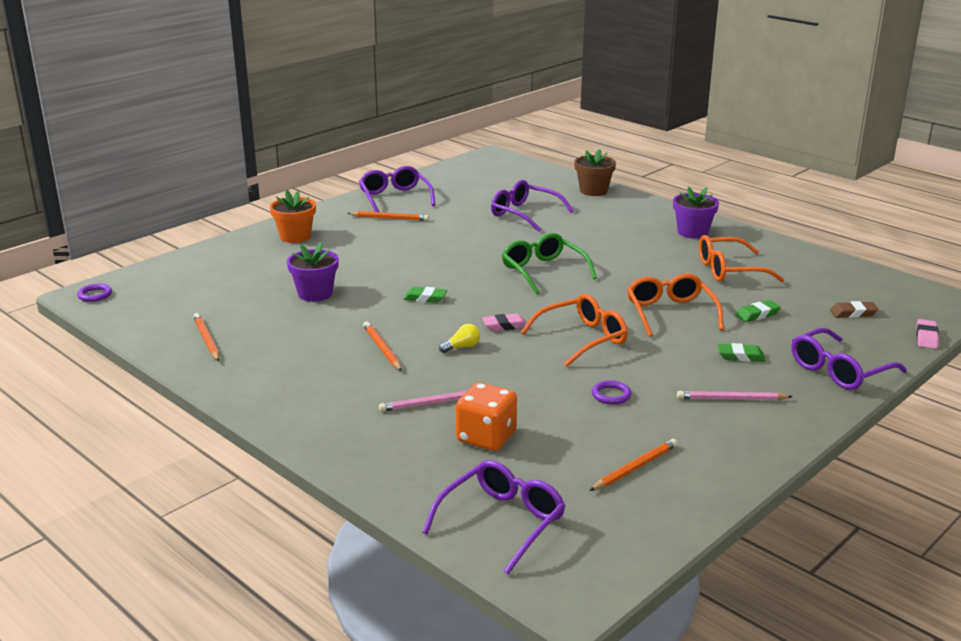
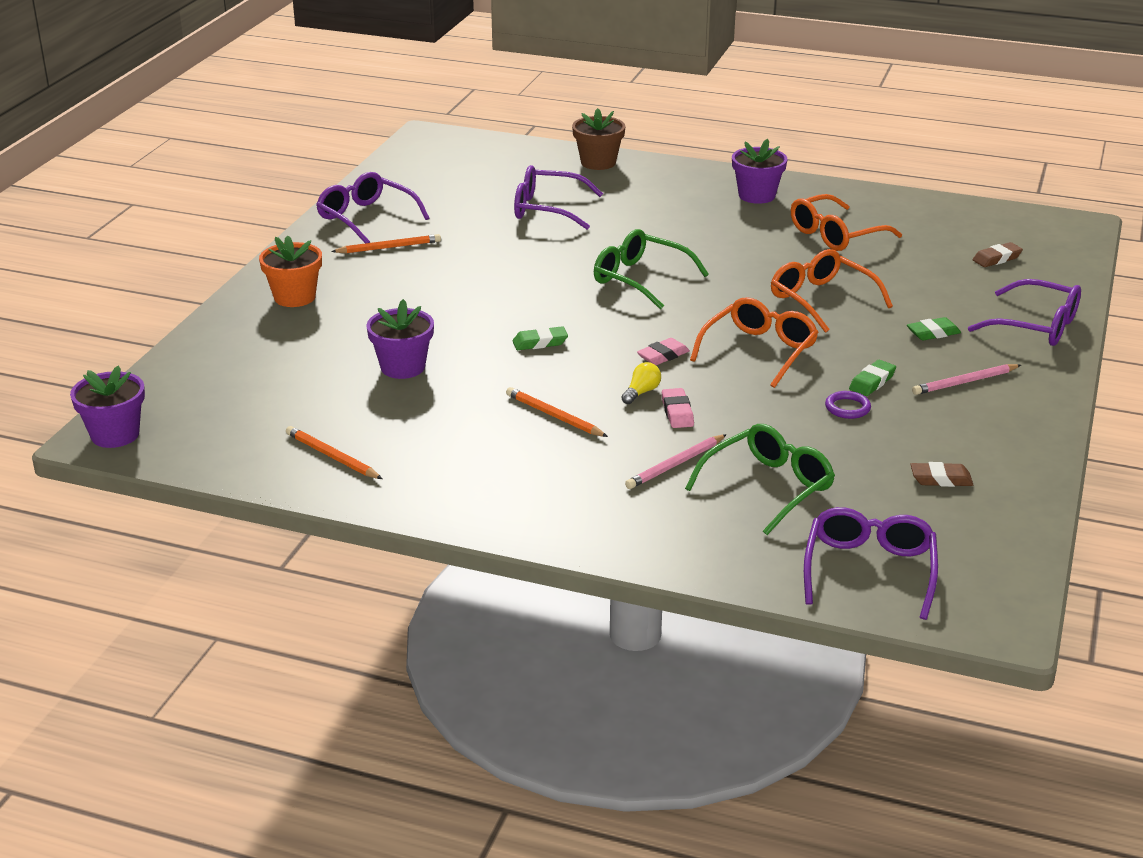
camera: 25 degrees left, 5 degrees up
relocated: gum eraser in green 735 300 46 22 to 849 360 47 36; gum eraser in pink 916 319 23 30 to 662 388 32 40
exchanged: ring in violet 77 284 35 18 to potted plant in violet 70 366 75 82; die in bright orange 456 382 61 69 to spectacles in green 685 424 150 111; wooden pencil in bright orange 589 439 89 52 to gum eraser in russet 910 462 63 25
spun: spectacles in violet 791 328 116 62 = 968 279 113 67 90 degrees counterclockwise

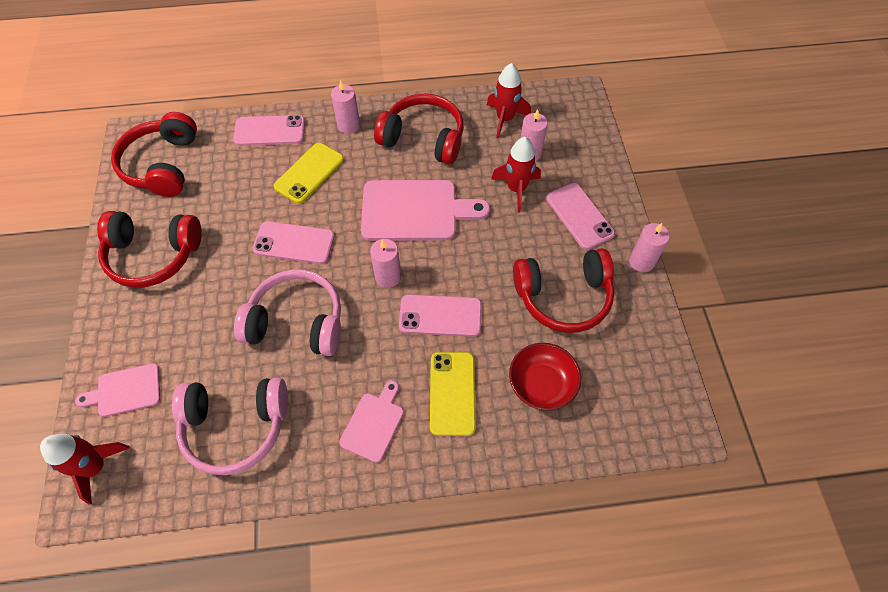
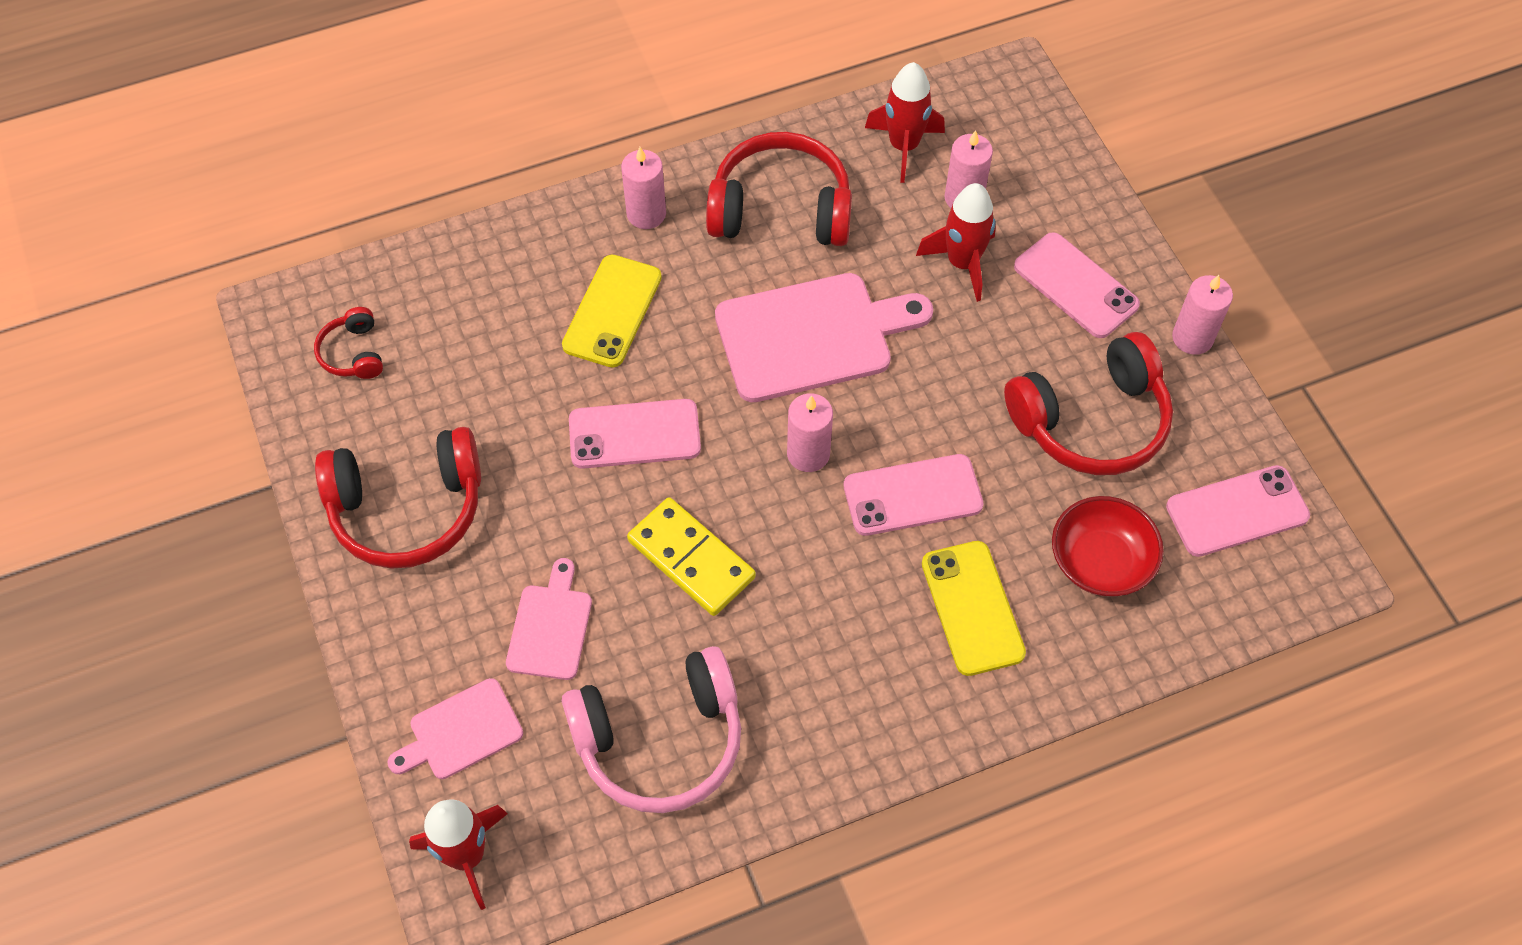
camera: 15 degrees left, 0 degrees up
relocated: smartphone in pink 233 115 72 31 to 1166 465 144 92; cutting board in pink 339 380 65 83 to 506 558 86 122
exchanged: headphones in pink 234 269 107 87 to domino piece in golden 627 497 129 119
size: headphones in red 111 112 86 85 = 314 307 69 72 x0.48

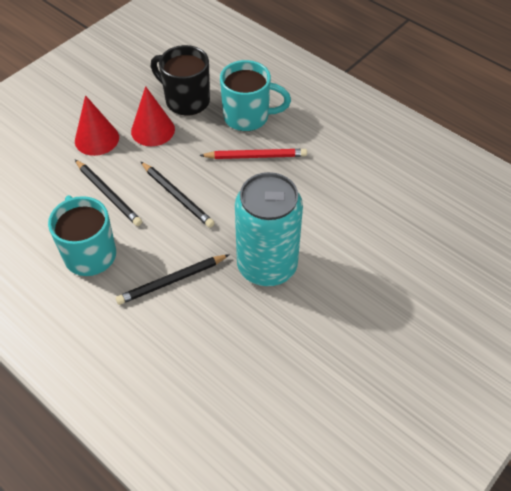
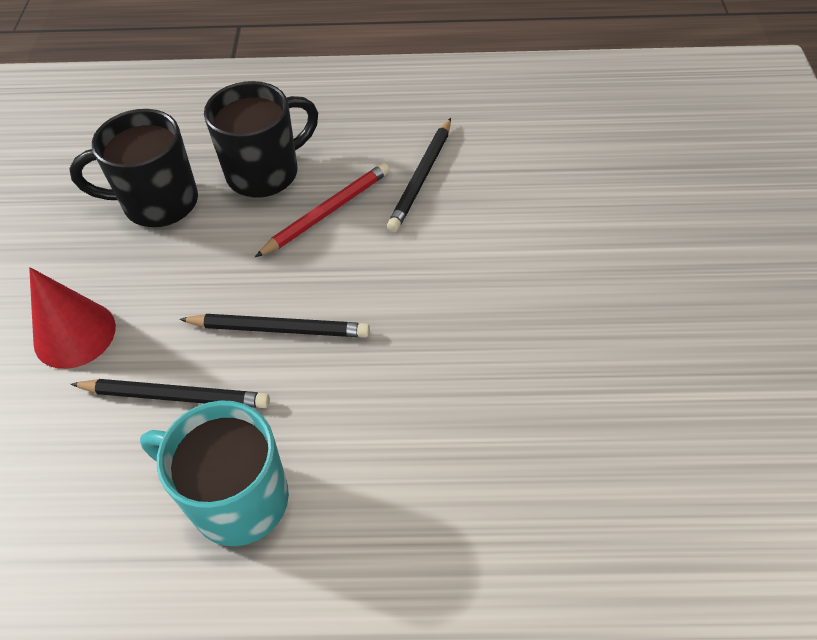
camera: 40 degrees left, 0 degrees up
missing: cone in red 131 86 44 60; tin in aqua 235 172 68 114
relocated: wooden pencil in ebony 116 254 114 51 to 387 118 64 114
colour: mug in aqua 220 60 71 71 to mug in ebony 204 81 114 116

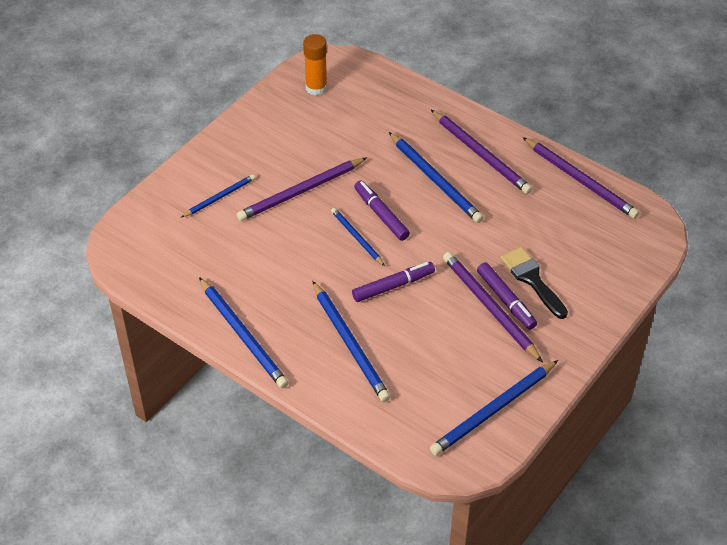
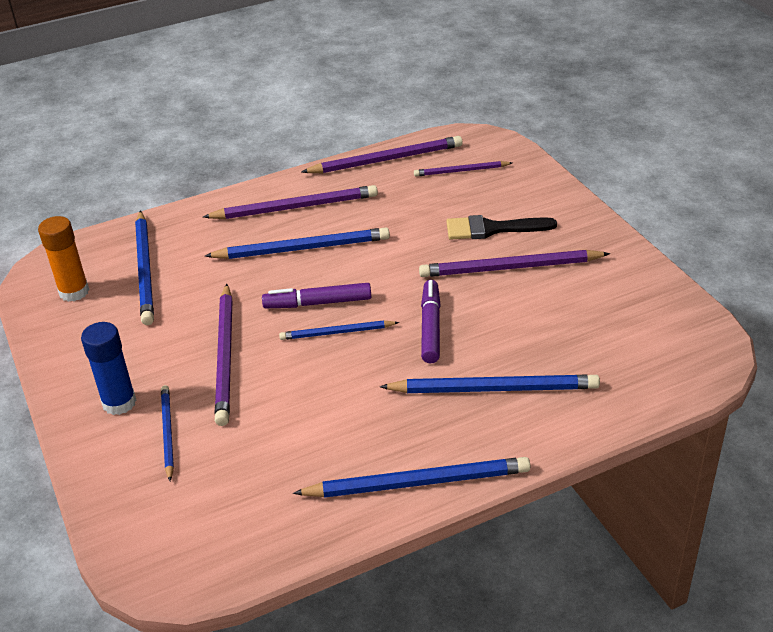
camera: 60 degrees left, 10 degrees down
missing: felt pen in violet 477 262 60 68
appeared: stick of glue in cobalt 81 322 56 93; wooden pencil in violet 414 161 98 16
relocated: wooden pencil in cobalt 430 360 128 96 to 135 210 19 115

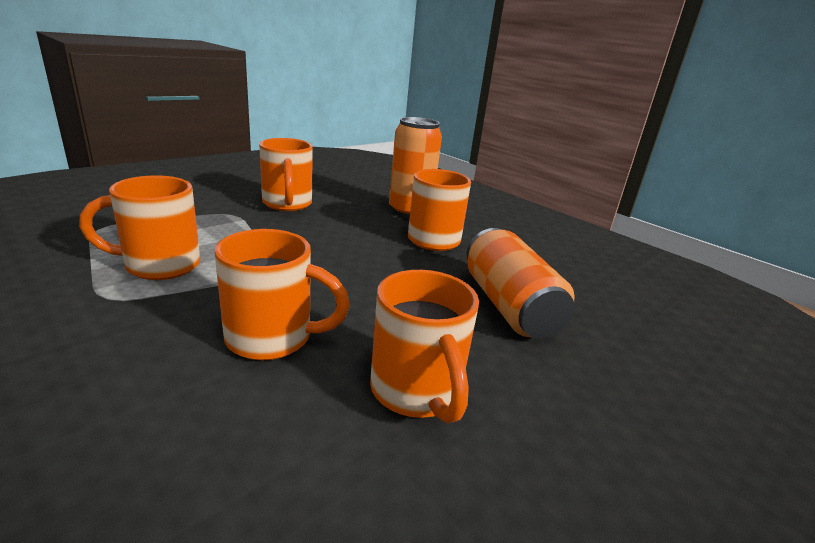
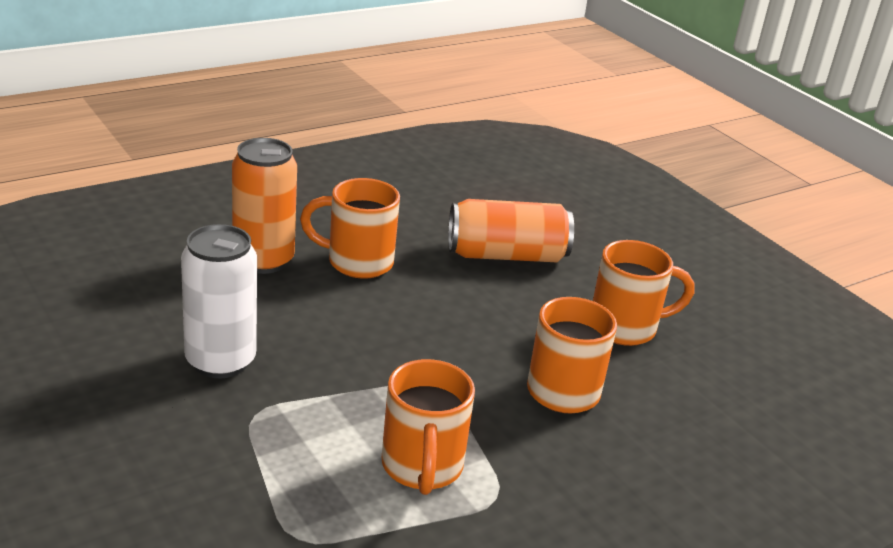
camera: 80 degrees left, 5 degrees up
exchanged: mug in bright orange 259 138 54 73 to tin in snow-white 181 224 76 154

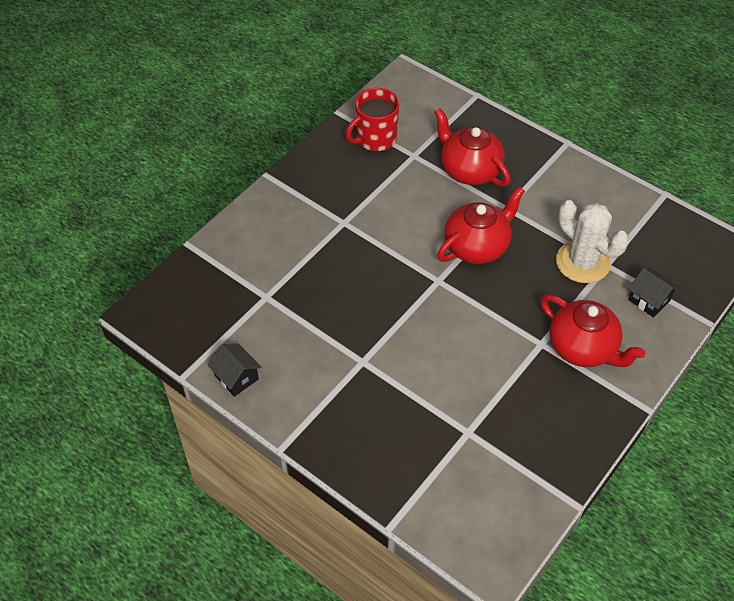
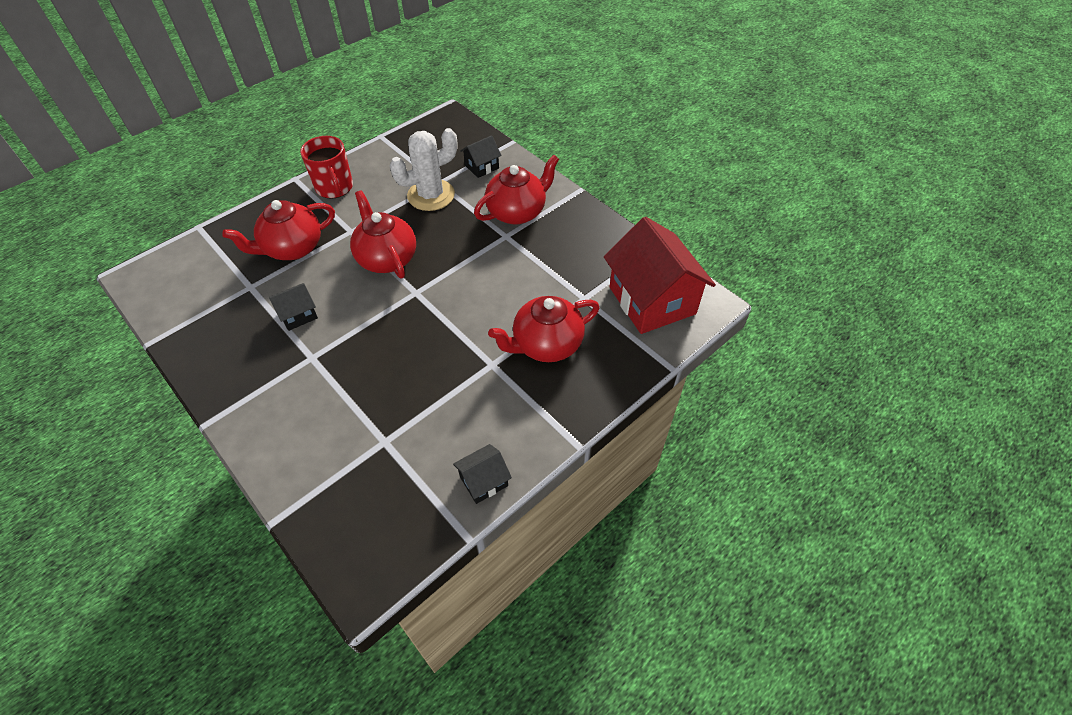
camera: 80 degrees left, 0 degrees up
appeared: cottage in ebony 269 283 49 48; tea pot in red 488 296 112 66; cottage in red 604 217 112 117
relocated: mug in red 346 88 53 64 to 300 136 53 62

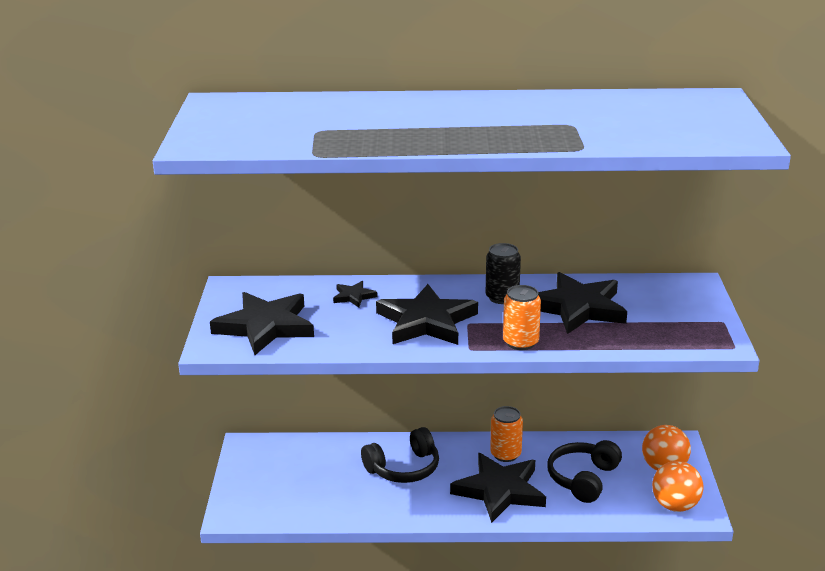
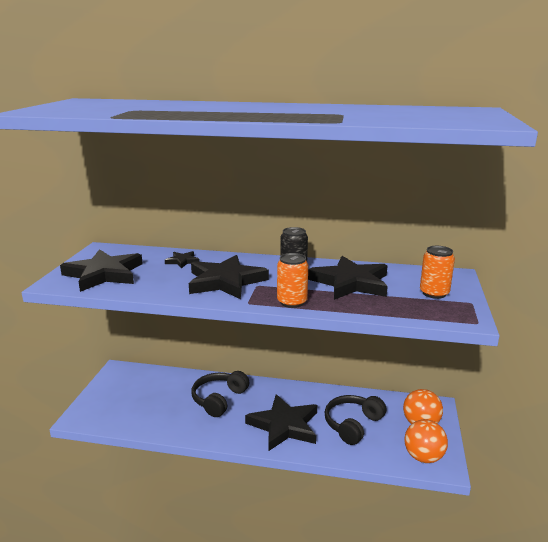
camera: 10 degrees right, 5 degrees down
relocated: tin in bright orange 490 406 33 56 to 420 246 35 53
spun: headphones in ebony 361 427 78 56 = 191 371 58 46 135 degrees clockwise

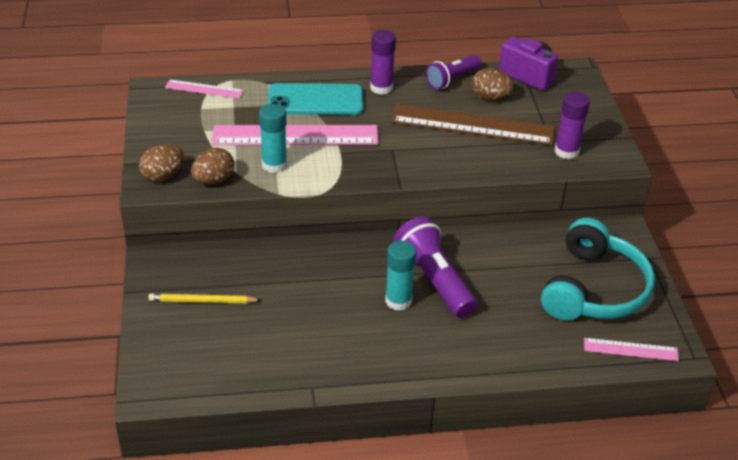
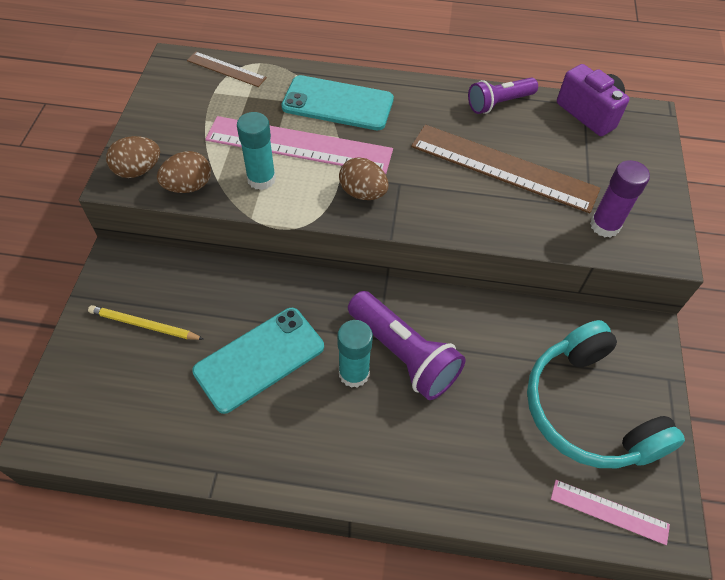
camera: 15 degrees right, 15 degrees up
missing: stick of glue in violet 370 30 26 65
appeared: smartphone in aqua 192 308 132 106
relocated: toy egg in russet 472 68 42 32 to 339 157 50 43
colour: ruler in pink 165 80 79 19 to ruler in russet 187 52 80 35
spun: pocket torch in violet 393 216 84 102 = 348 291 117 109 150 degrees clockwise; headphones in aqua 541 218 114 102 = 527 320 158 148 120 degrees clockwise

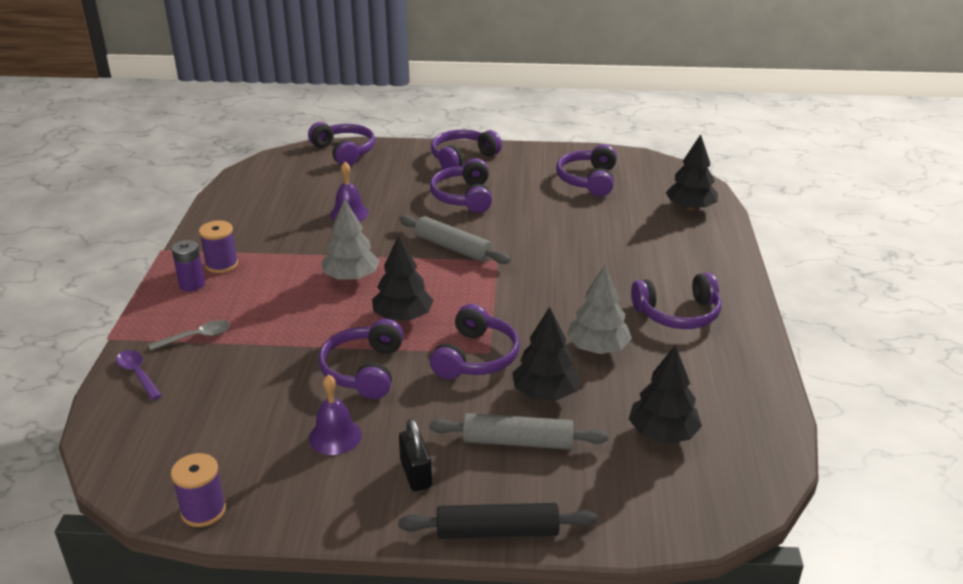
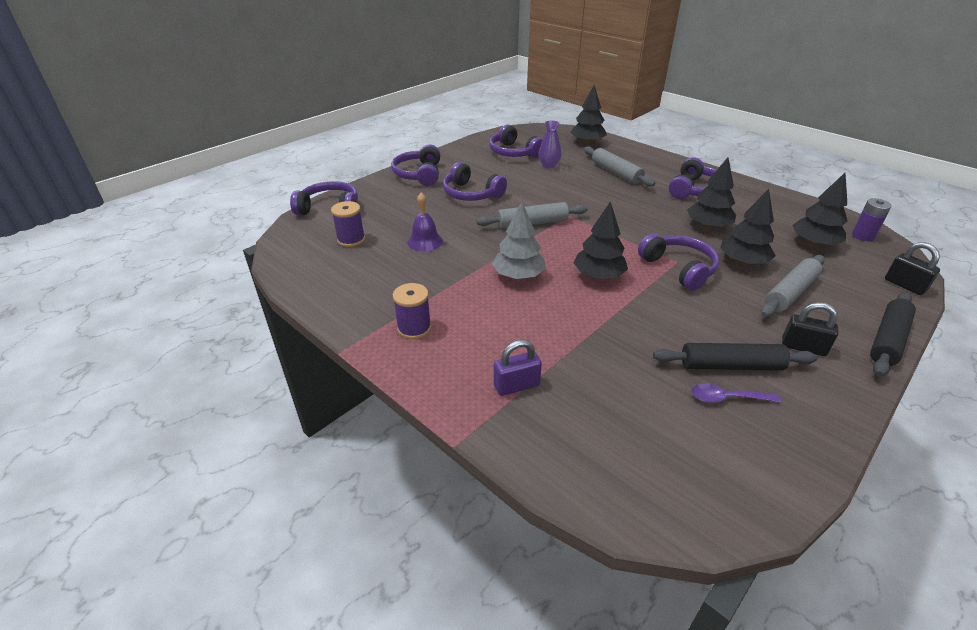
camera: 50 degrees left, 5 degrees up
missing: headphones in violet 318 319 86 80
appeared: tall vase in violet 538 120 24 49; rolling pin in gray 584 146 71 40; lock in ebony 885 242 55 53
relocated: tablespoon in violet 116 350 46 50 to 691 383 90 20; spool in violet 171 453 55 74 to 331 201 34 46; battery in violet 172 240 33 51 to 852 198 40 43
exchanged: tablespoon in gray 149 320 81 30 to lock in violet 494 340 48 56; school bell in violet 309 375 53 80 to rolling pin in ebony 653 343 164 27
colour: fir tree in gray 567 265 65 89 to fir tree in ebony 687 157 49 72

